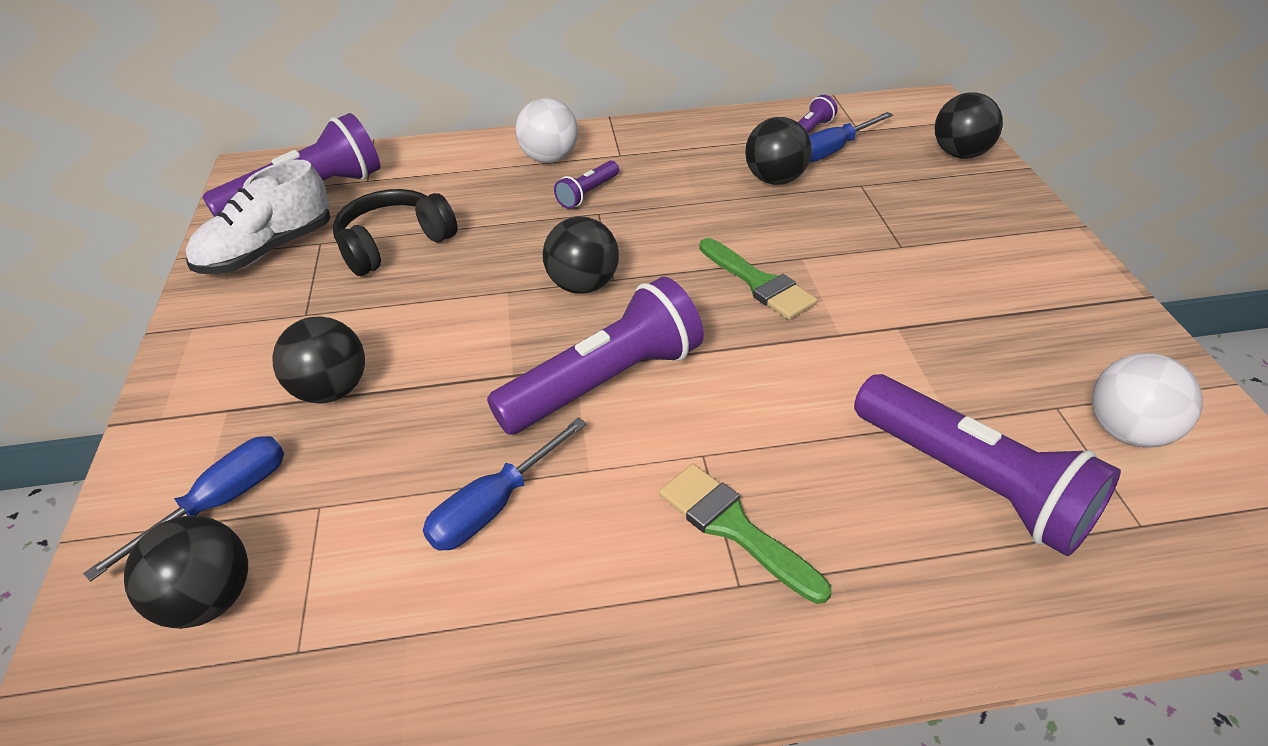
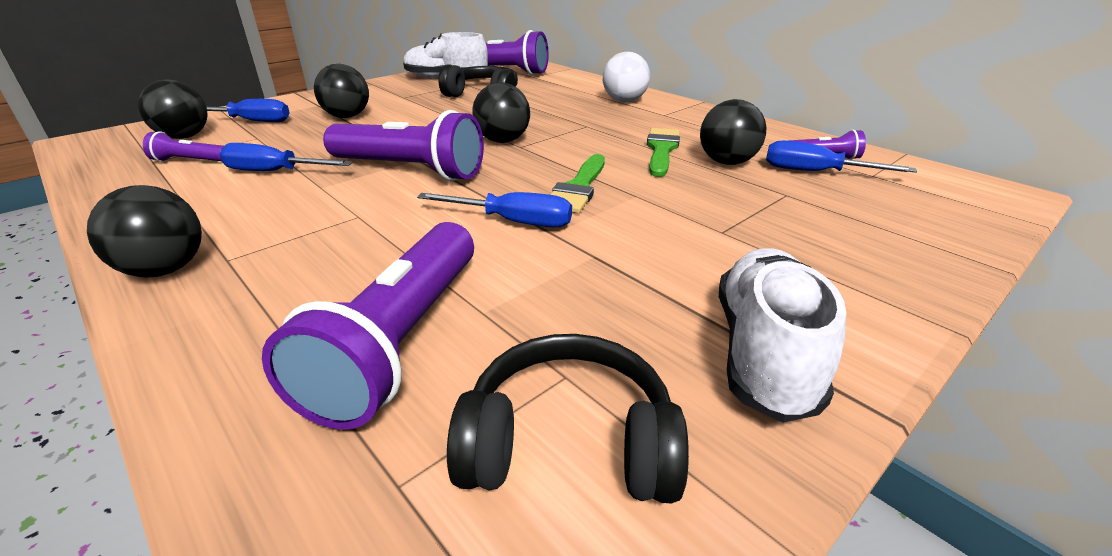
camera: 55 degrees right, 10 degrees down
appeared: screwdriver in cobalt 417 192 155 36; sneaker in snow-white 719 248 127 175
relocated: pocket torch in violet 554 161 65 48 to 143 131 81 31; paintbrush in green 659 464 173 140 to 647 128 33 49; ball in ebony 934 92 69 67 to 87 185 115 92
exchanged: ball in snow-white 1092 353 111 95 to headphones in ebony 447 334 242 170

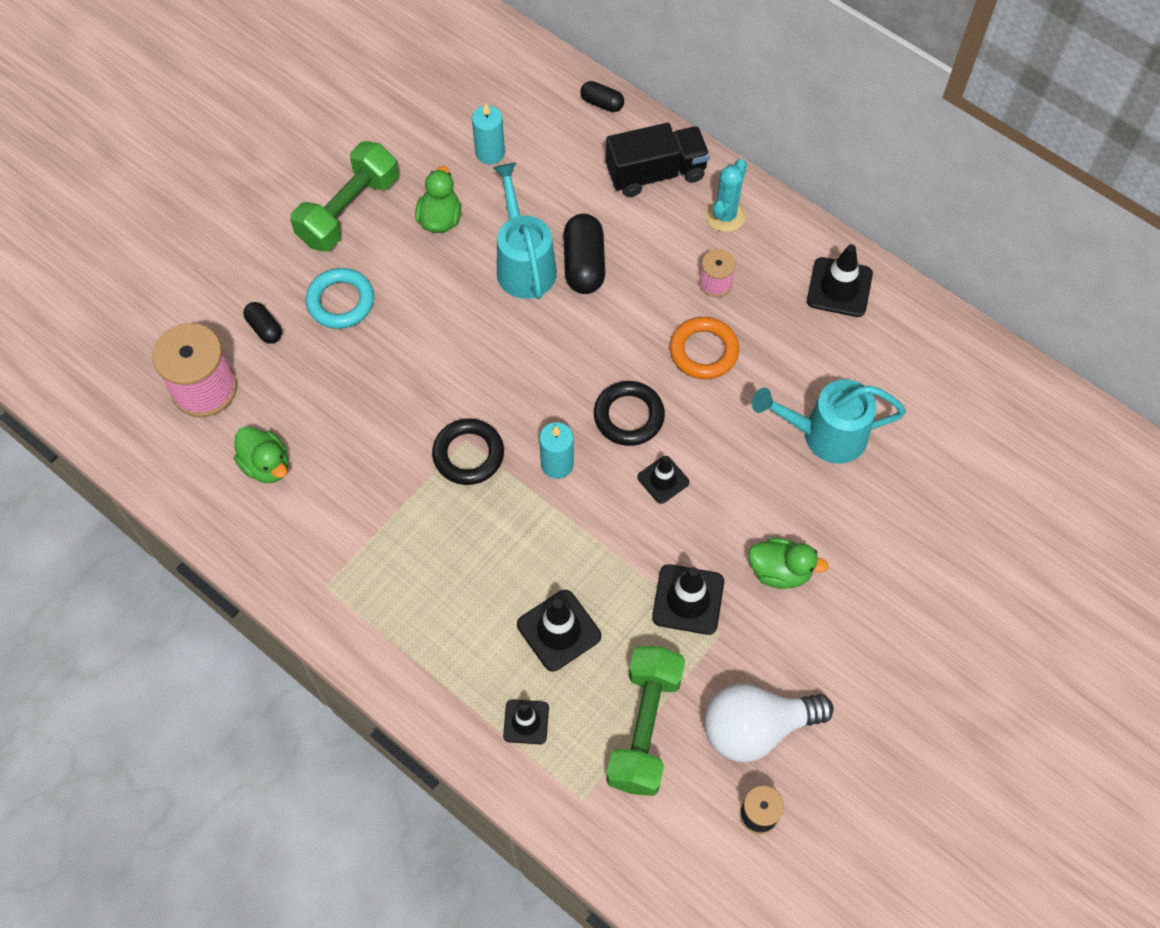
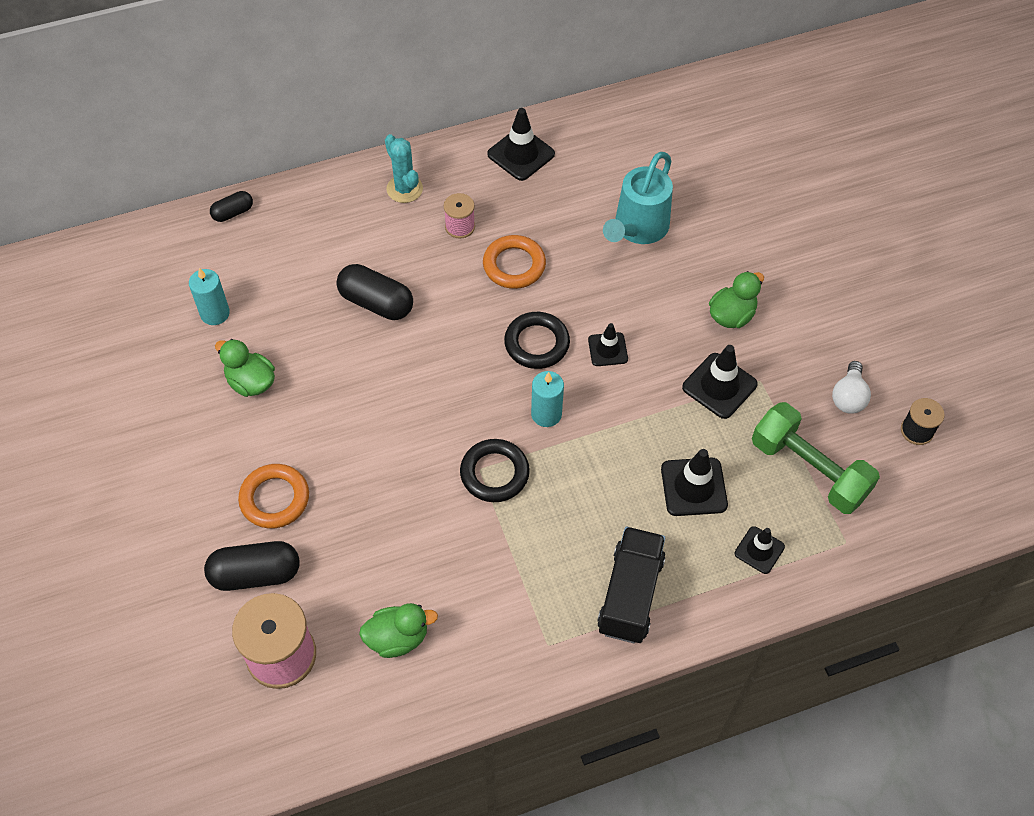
camera: 60 degrees left, 5 degrees down
missing: free weight in green 290 141 109 111; sprinkling can in aqua 493 163 64 136
relocated: truck in ebony 606 123 104 74 to 597 527 69 116
colour: ring in aqua 306 268 68 61 to ring in bright orange 238 464 71 64
size: capsule in ebony 243 302 39 42 = 204 541 95 50 x1.76; lightbulb in snow-white 704 684 130 78 = 832 361 39 53 x0.57

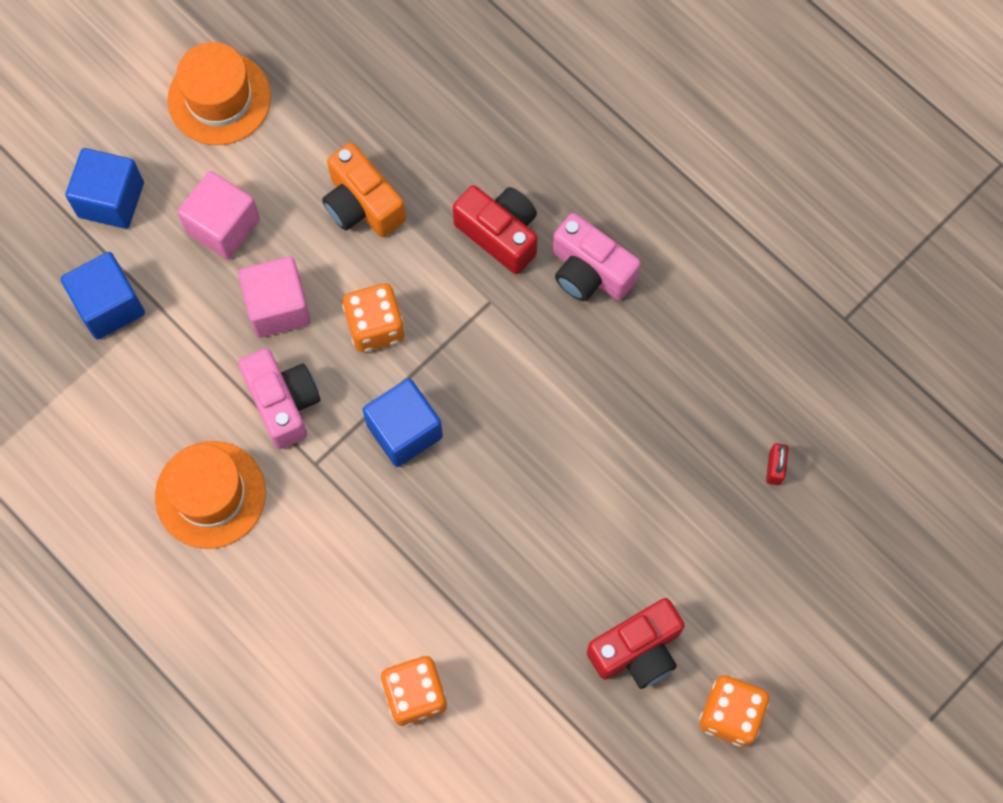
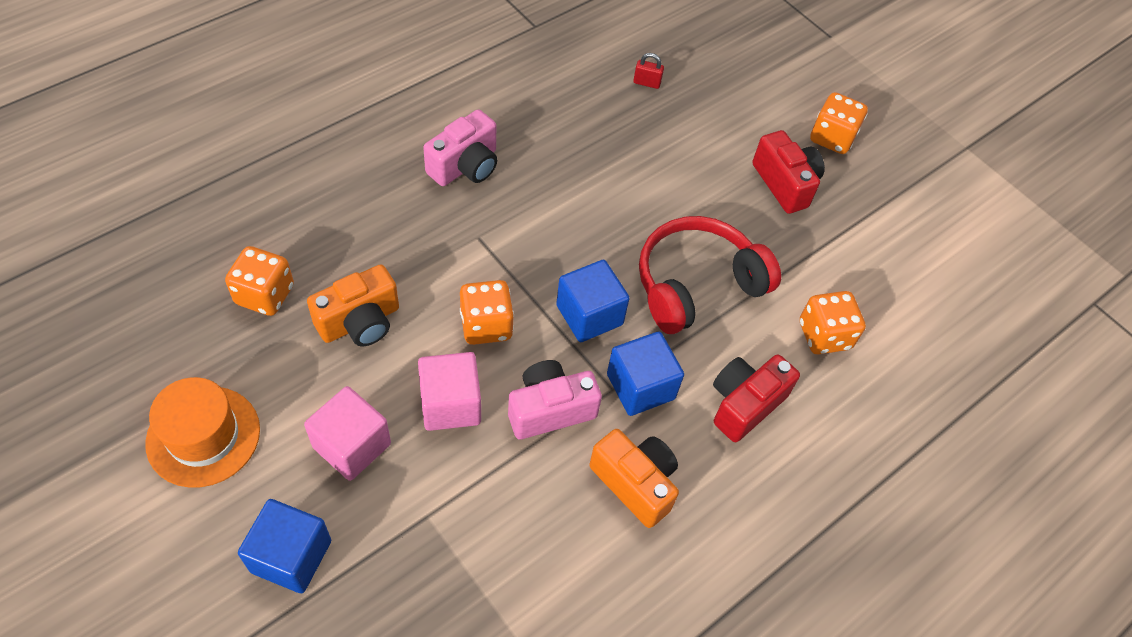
camera: 90 degrees left, 15 degrees down
appeared: die in bright orange 225 246 69 70; headphones in red 639 216 142 118
relocated: solid cube in cobalt 61 252 84 87 to 607 332 77 84; photo camera in red 453 185 85 89 to 713 354 87 88
exchanged: hat in bright orange 155 441 111 108 to photo camera in bright orange 590 429 89 99

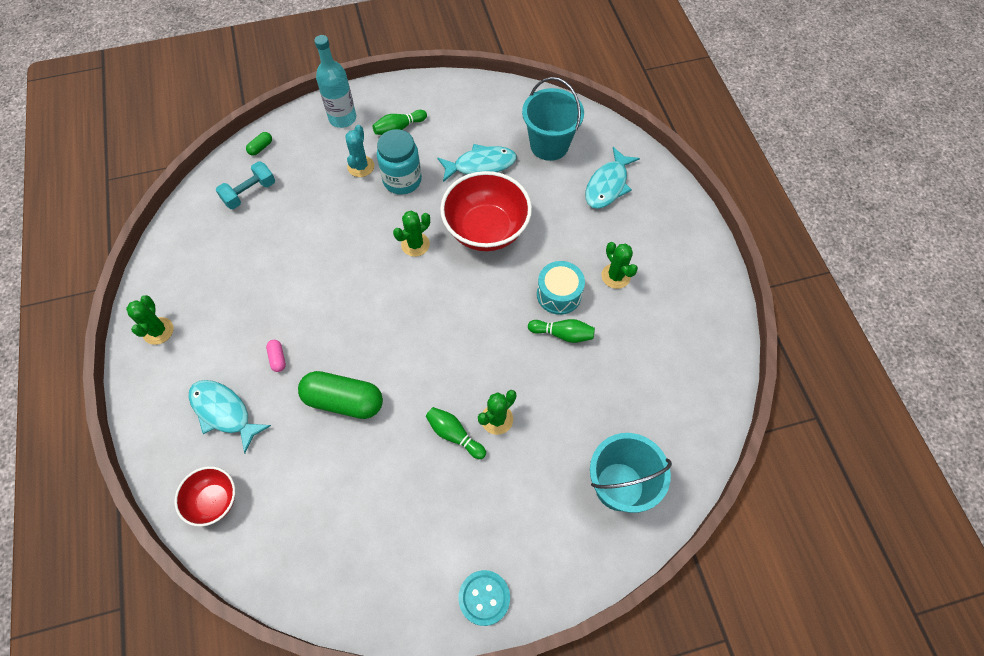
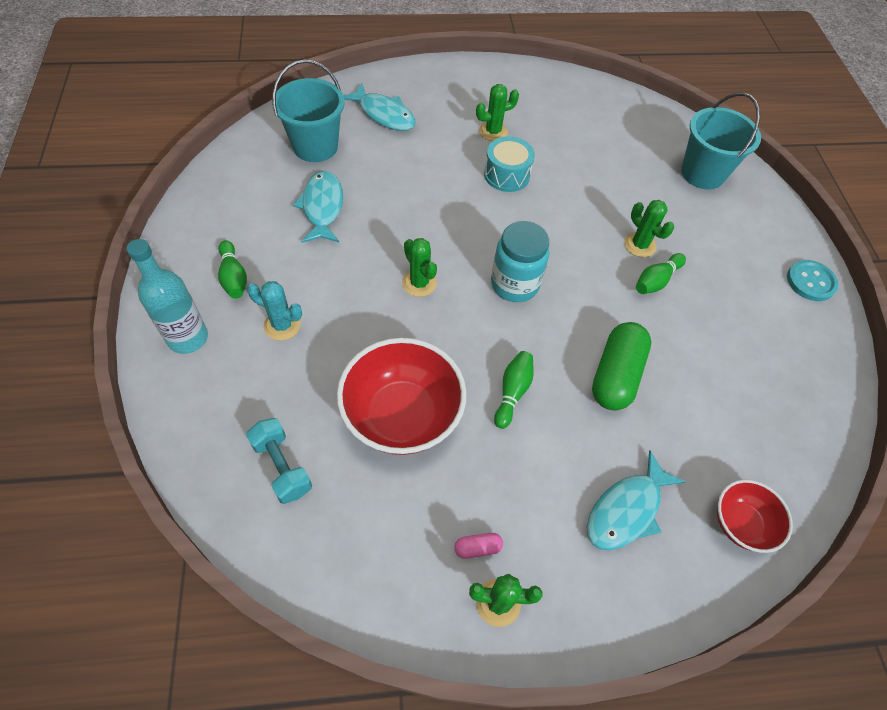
camera: 85 degrees left, 5 degrees down
missing: capsule in green 246 132 26 24
relocated: capsule in pink 266 340 20 32 to 454 533 49 25; jam jar in aqua 377 129 45 66 to 491 221 58 81; bowl in red 440 171 92 80 to 337 338 130 117; bowling pin in green 528 319 67 24 to 494 351 40 78

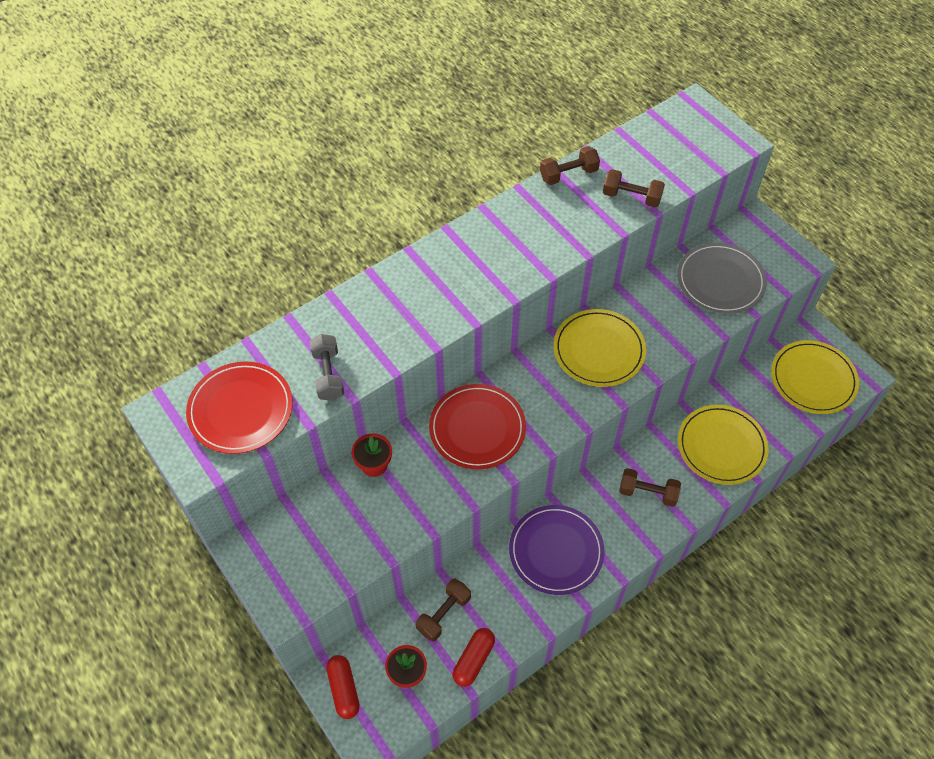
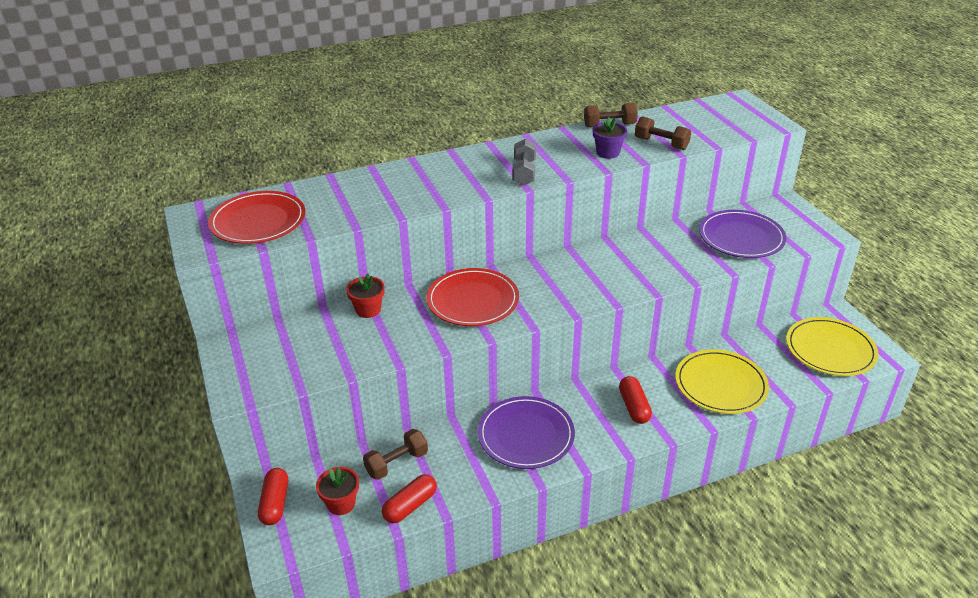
camera: 15 degrees right, 20 degrees down
missing: plate in golden 554 309 92 78
appeared: potted plant in violet 593 117 34 42
relocated: free weight in gray 310 334 34 67 to 512 139 24 47
exchanged: free weight in russet 619 468 62 39 to capsule in red 619 376 33 48
colour: plate in gray 677 243 90 71 to plate in violet 699 210 87 48

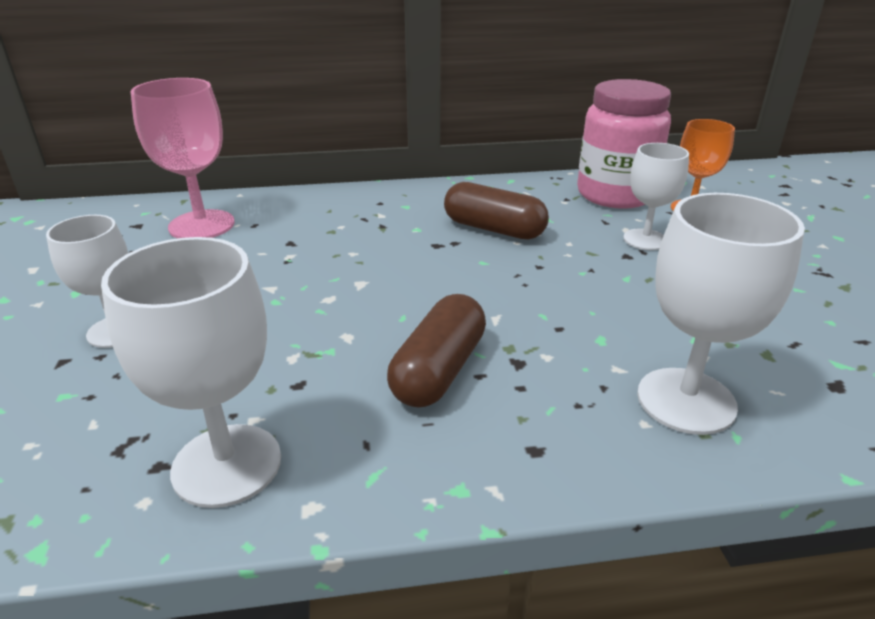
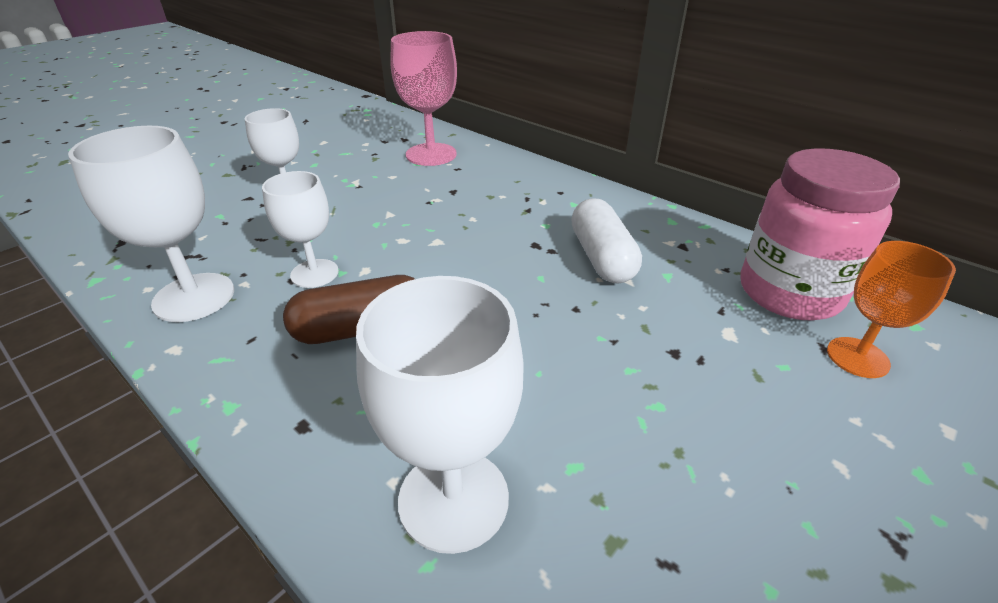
camera: 50 degrees right, 5 degrees up
relocated: goblet in snow-white 623 143 66 107 to 262 171 77 117
colour: capsule in russet 444 182 105 57 to capsule in snow-white 571 198 71 85

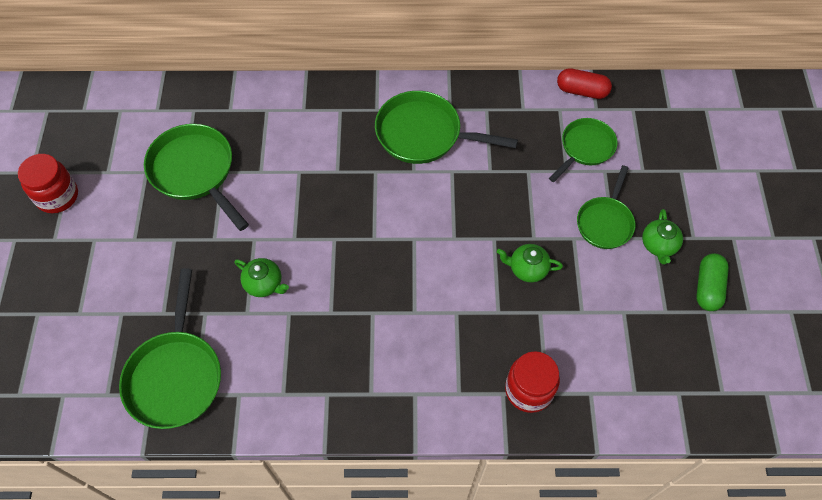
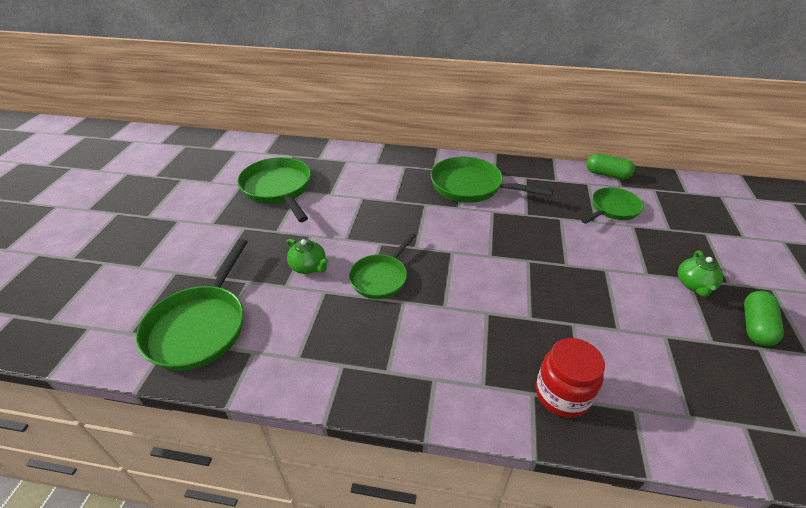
camera: 10 degrees right, 20 degrees down
missing: jam jar in red 18 154 60 59; tea pot in green 497 244 66 39
relocated: pan in green 577 165 58 84 to 349 233 67 66
colour: capsule in red 557 68 55 31 to capsule in green 586 154 49 26

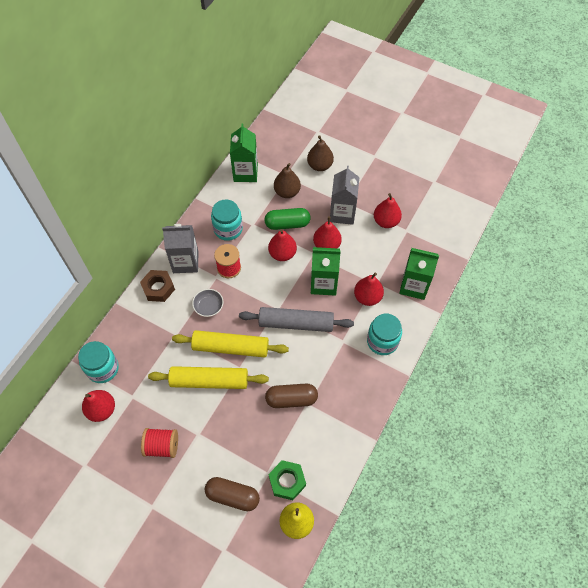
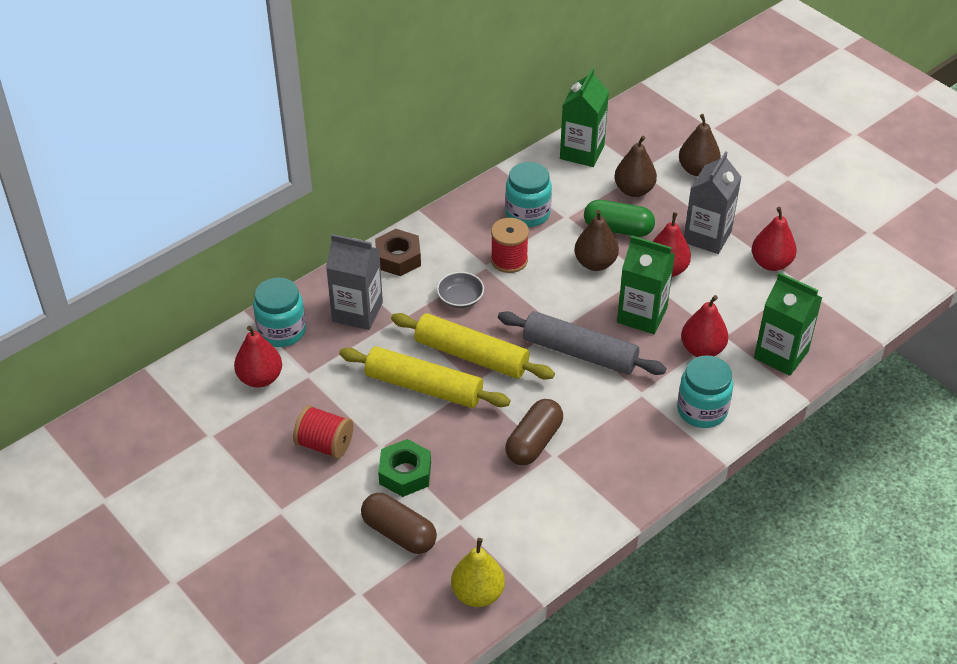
camera: 20 degrees right, 15 degrees down
relocated: carton in gray 162 224 36 49 to 326 234 57 96; hexagon nut in green 269 460 37 40 to 378 439 53 58
colour: pear in red 268 229 29 32 to pear in russet 574 210 45 61
spun: capsule in russet 265 384 53 24 = 505 399 58 66 75 degrees counterclockwise

